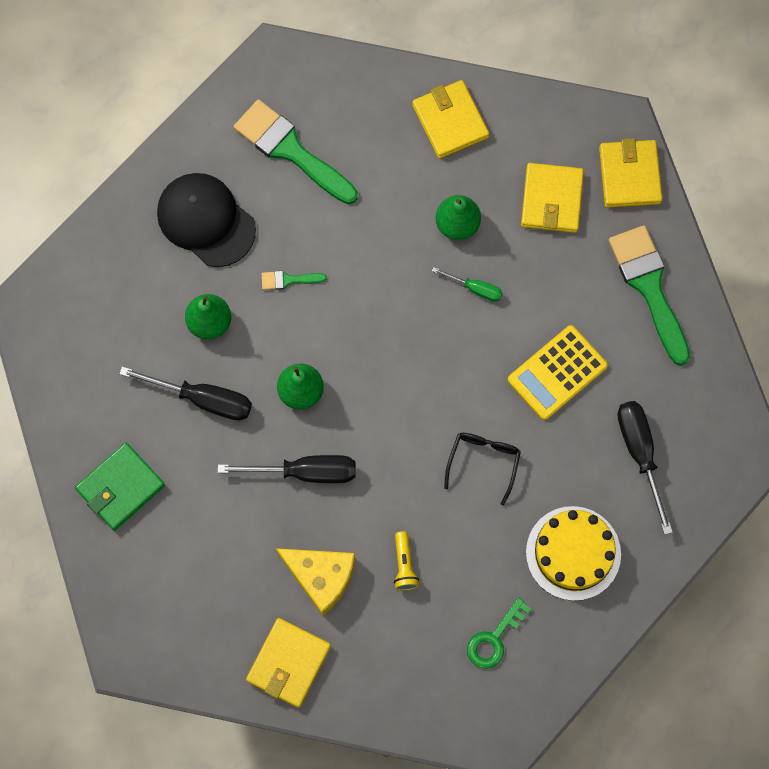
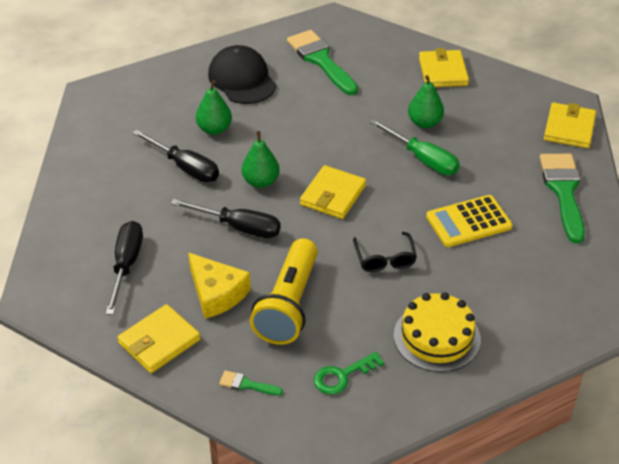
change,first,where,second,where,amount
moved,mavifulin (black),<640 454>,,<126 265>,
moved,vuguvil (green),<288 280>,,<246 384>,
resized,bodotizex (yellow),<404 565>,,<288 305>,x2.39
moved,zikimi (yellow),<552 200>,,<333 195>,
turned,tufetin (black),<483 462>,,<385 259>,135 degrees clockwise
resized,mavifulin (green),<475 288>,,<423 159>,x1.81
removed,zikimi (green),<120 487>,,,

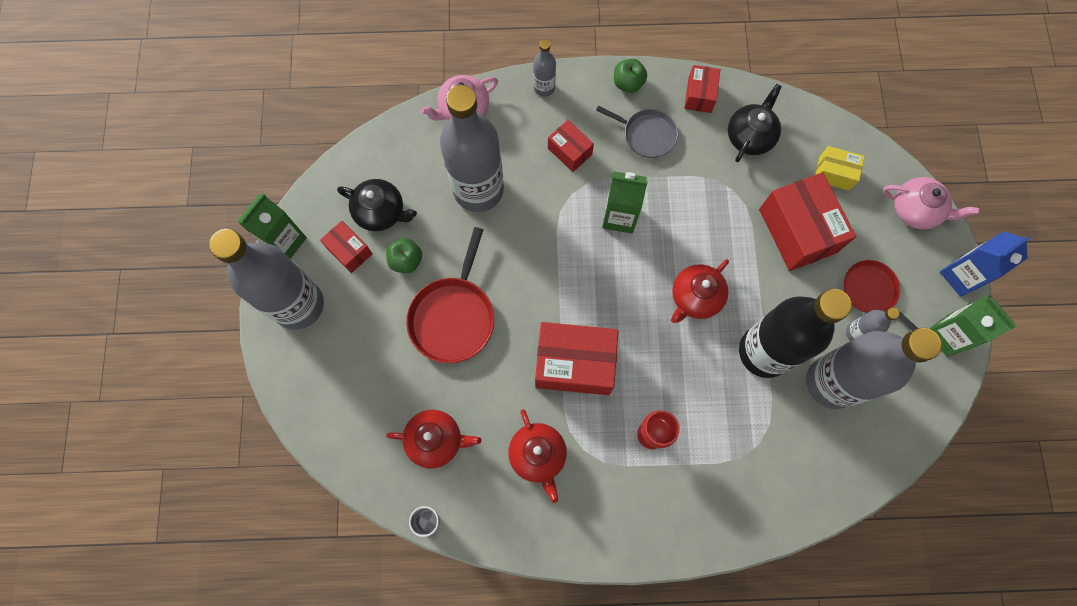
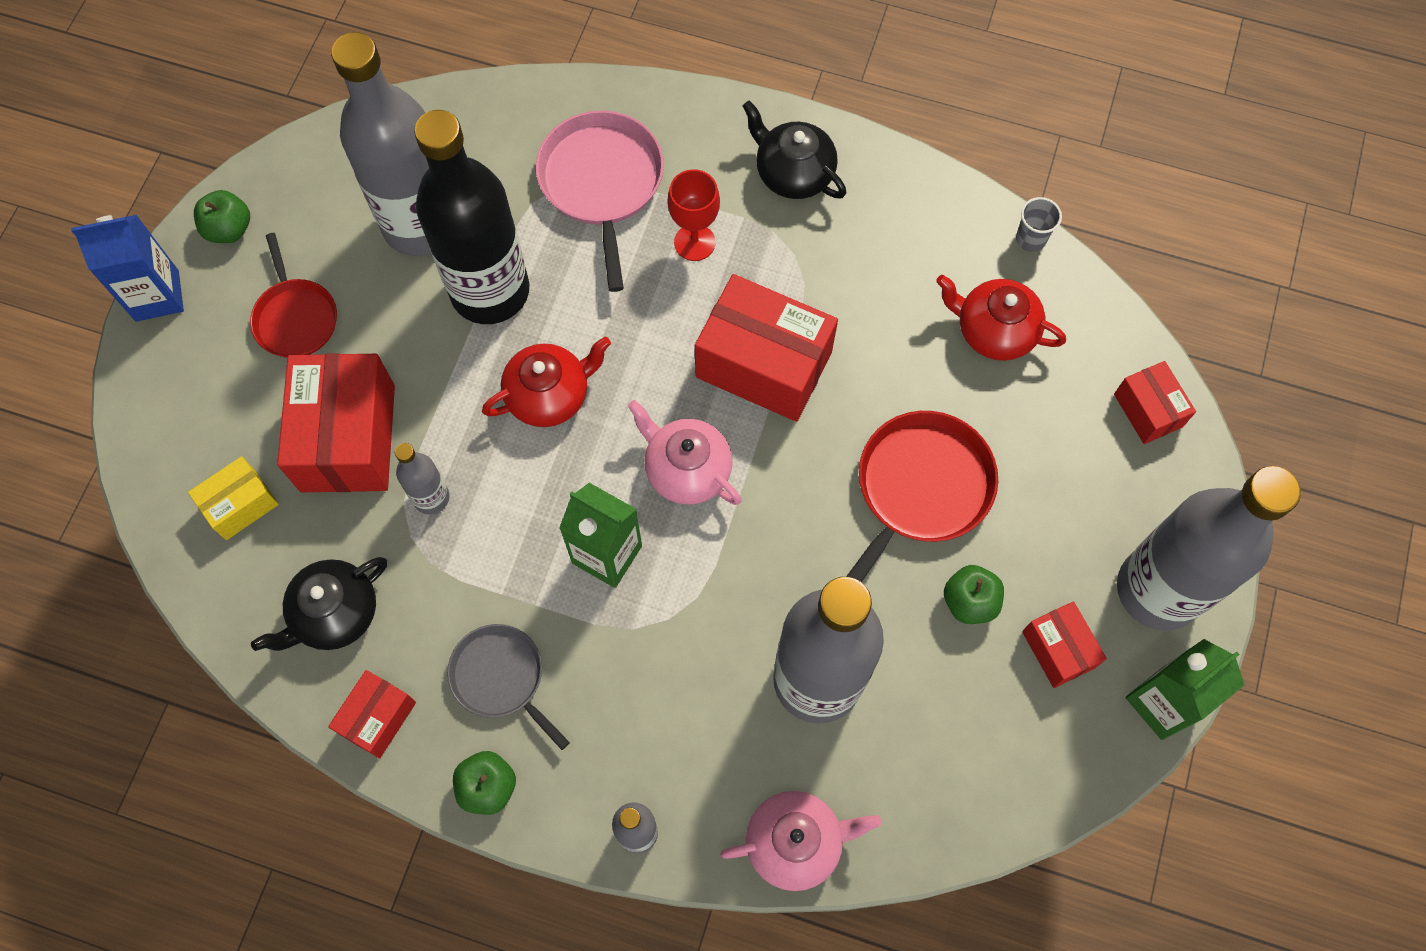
change,first,where,second,where,amount
turned,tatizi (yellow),<834 173>,,<240 505>,75 degrees counterclockwise
replaced,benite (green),<947 335>,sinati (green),<229 229>,
moved,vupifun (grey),<856 333>,,<431 498>,
added,,,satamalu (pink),<602 183>,
moved,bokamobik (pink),<916 210>,,<686 469>,
moved,bokamobik (black),<381 212>,,<793 173>,
moved,tatizi (red),<569 151>,,<1148 410>,
removed,bokamobik (red),<538 455>,,,

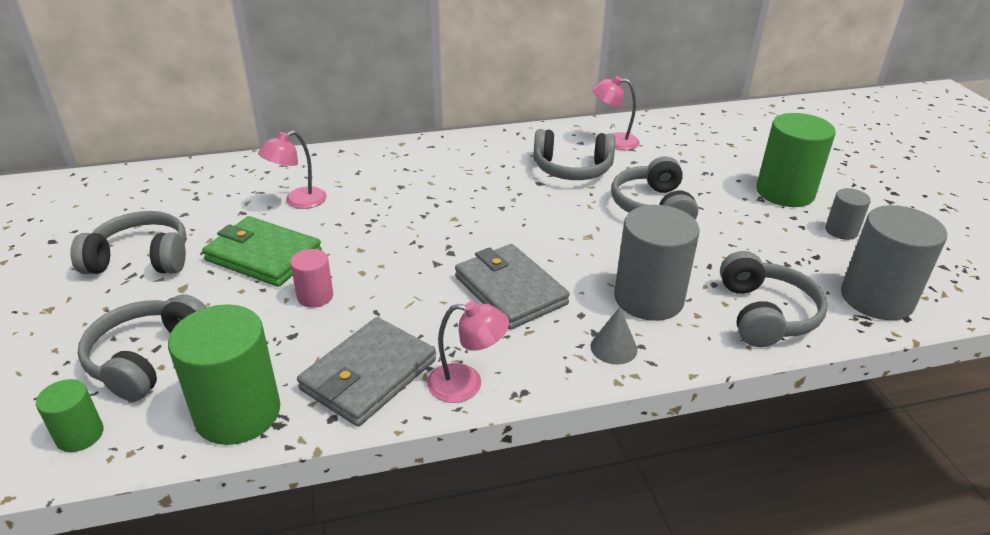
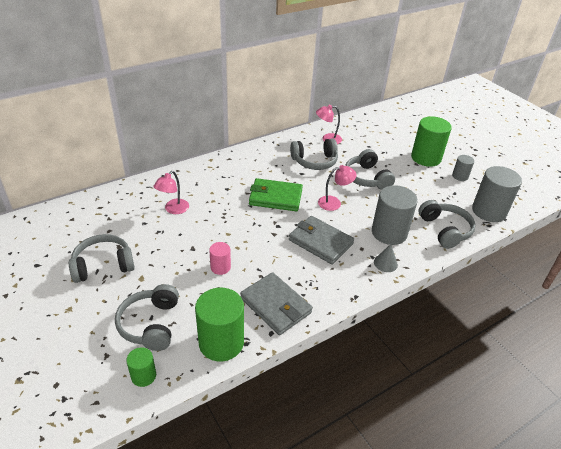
change,first,where,second,where,amount
turned,zikimi (grey),<368 375>,,<275 305>,60 degrees counterclockwise
moved,zikimi (green),<263 256>,,<275 197>,
moved,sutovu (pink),<466 384>,,<334 202>,

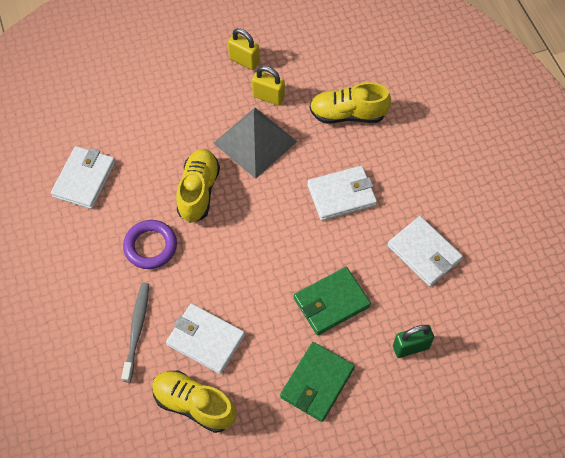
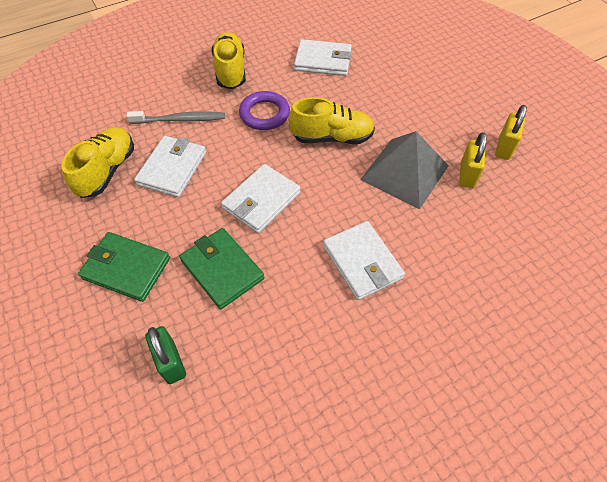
change,first,where,second,where,amount
moved,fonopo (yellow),<347 114>,,<230 71>,
moved,zikimi (white),<424 253>,,<261 200>,

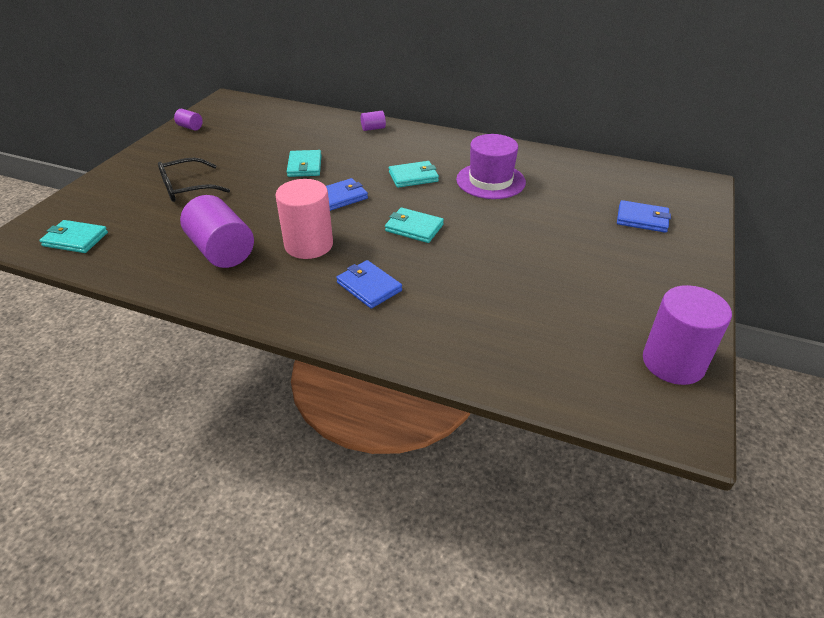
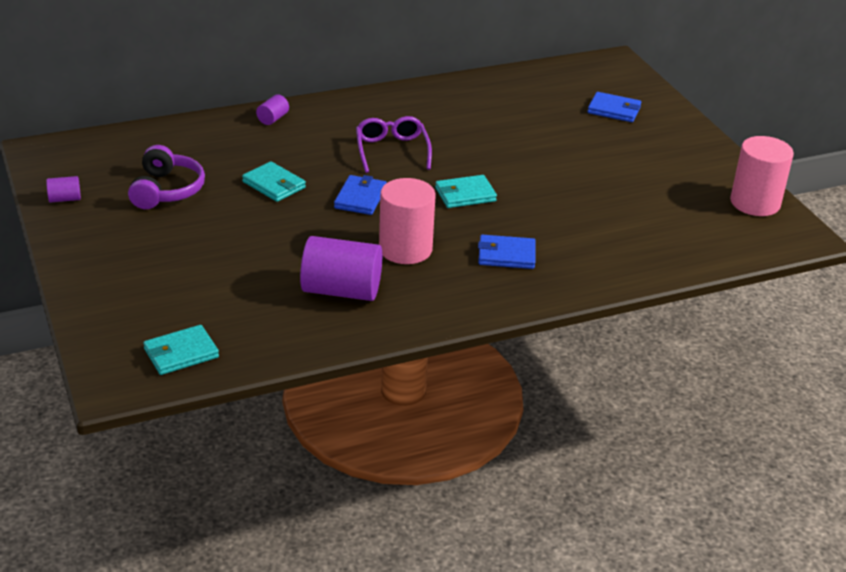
change,first,where,second,where,amount
added,,,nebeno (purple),<166 190>,
replaced,zikimi (turquoise),<413 177>,tufetin (purple),<392 151>,
turned,zikimi (blue),<642 219>,,<614 110>,45 degrees clockwise
recoloured,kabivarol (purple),<673 362>,kabivarol (pink),<755 203>,
removed,tufetin (black),<187 188>,,,
removed,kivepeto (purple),<490 181>,,,

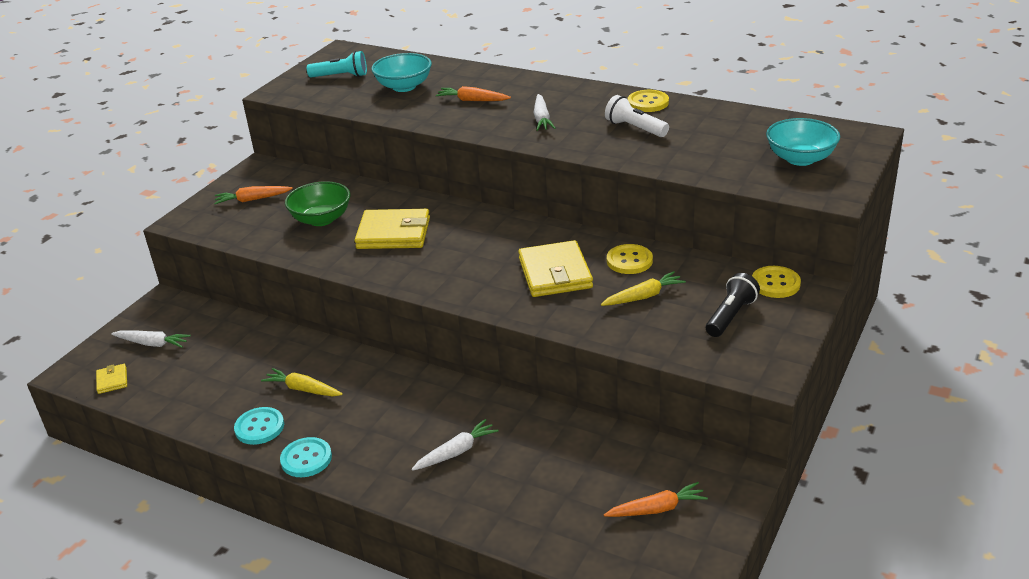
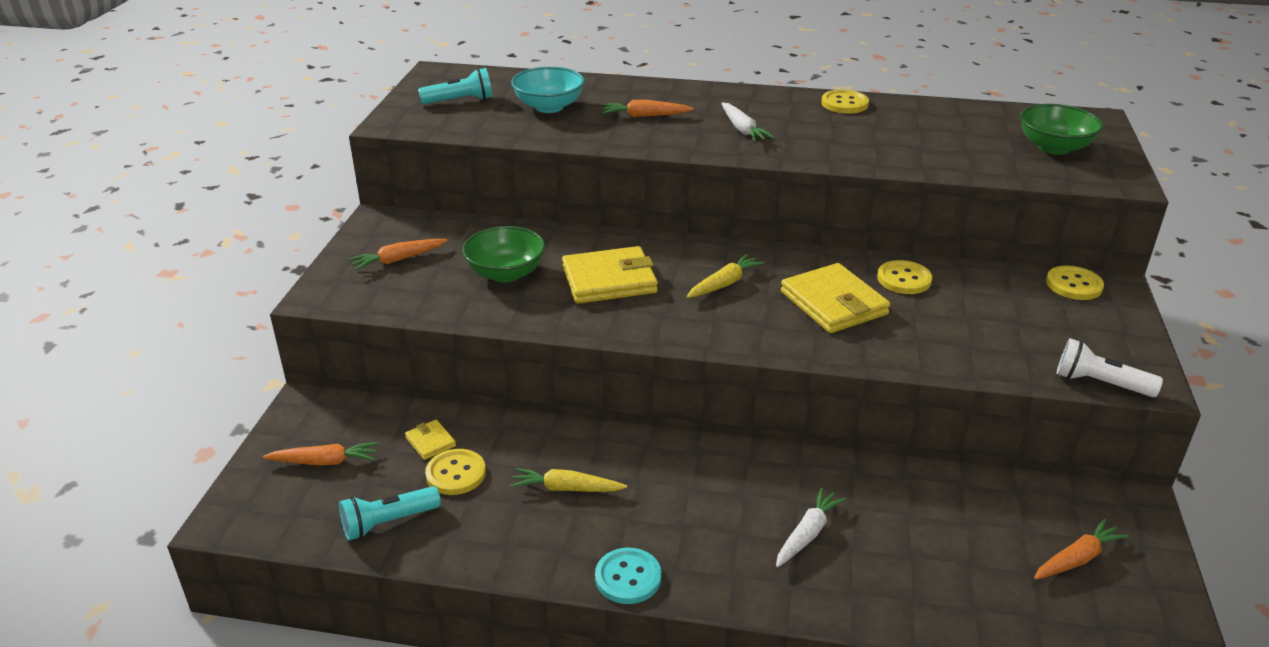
change,first,where,second,where,amount
recoloured,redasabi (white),<152 343>,redasabi (orange),<324 462>,
added,,,bodotizex (turquoise),<388 522>,
moved,zikimi (yellow),<112 380>,,<430 442>,
added,,,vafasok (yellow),<456 474>,
moved,redasabi (yellow),<643 296>,,<724 284>,
recoloured,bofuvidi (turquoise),<800 158>,bofuvidi (green),<1054 147>,
moved,bodotizex (white),<635 128>,,<1099 383>,
removed,vafasok (turquoise),<259 427>,,,
removed,bodotizex (black),<730 316>,,,

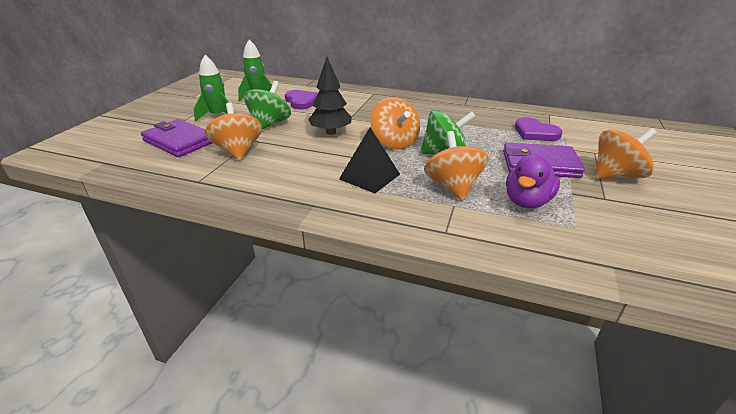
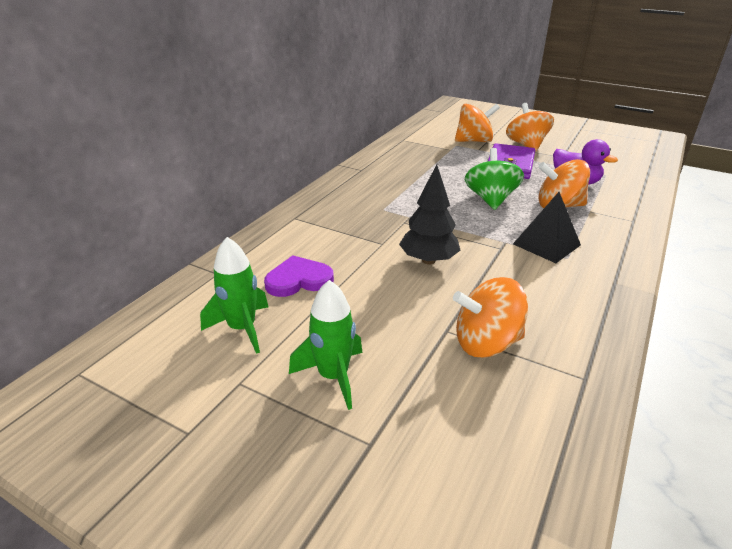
change,first,where,second,where,amount
moved,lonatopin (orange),<394 142>,,<474 141>,
removed,zikimi (purple),<179 141>,,,
removed,lonatopin (green),<269 124>,,,
removed,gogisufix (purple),<535 132>,,,

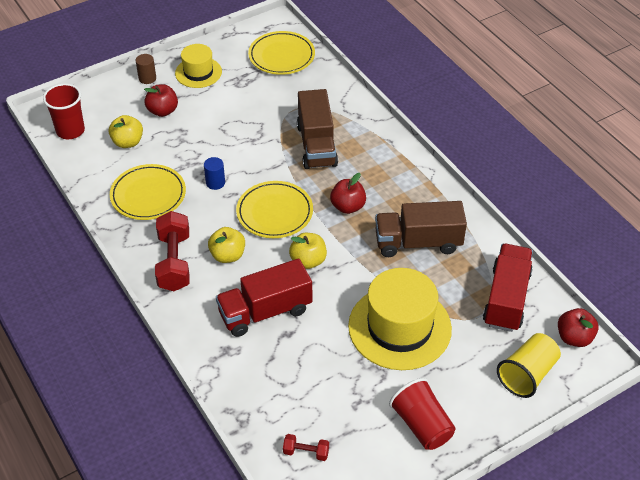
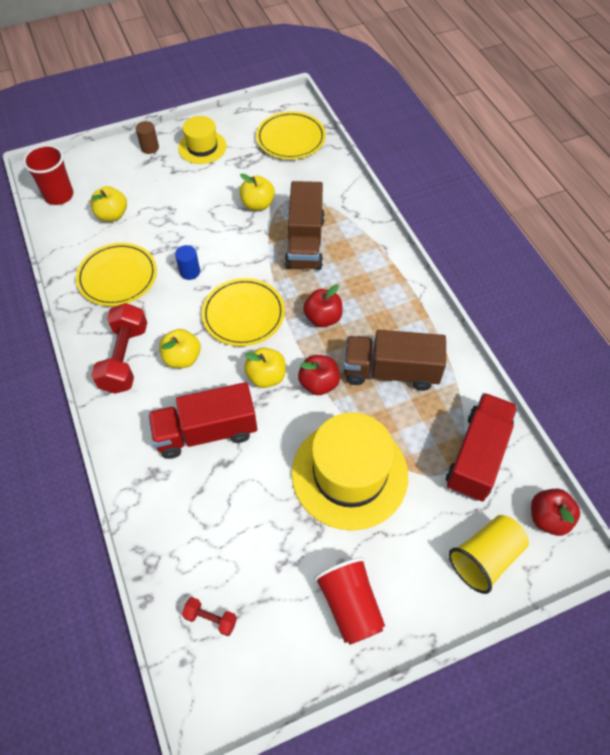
change,first,where,second,where,amount
added,,,sinati (yellow),<258 204>,
moved,sinati (red),<163 111>,,<319 383>,

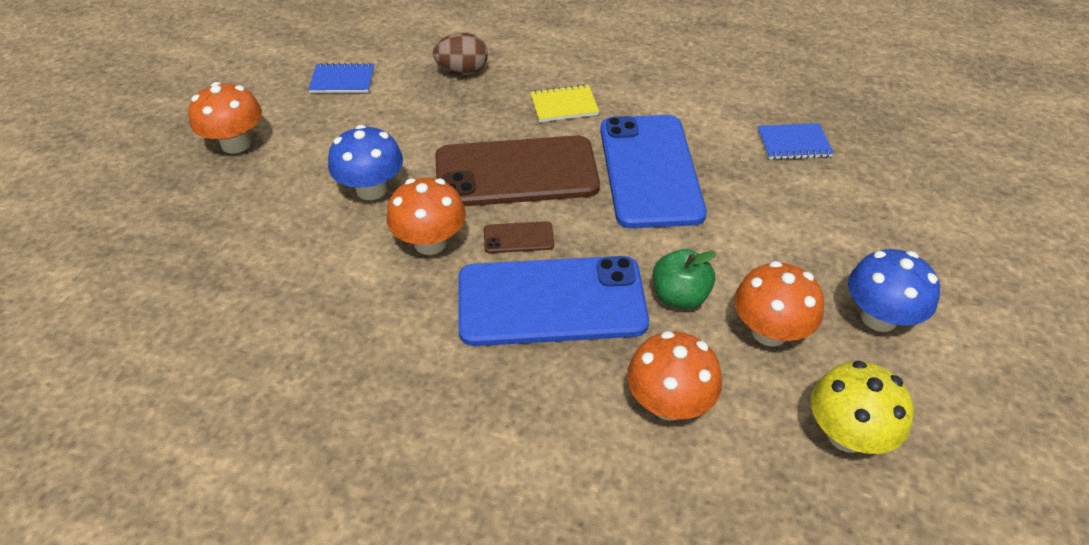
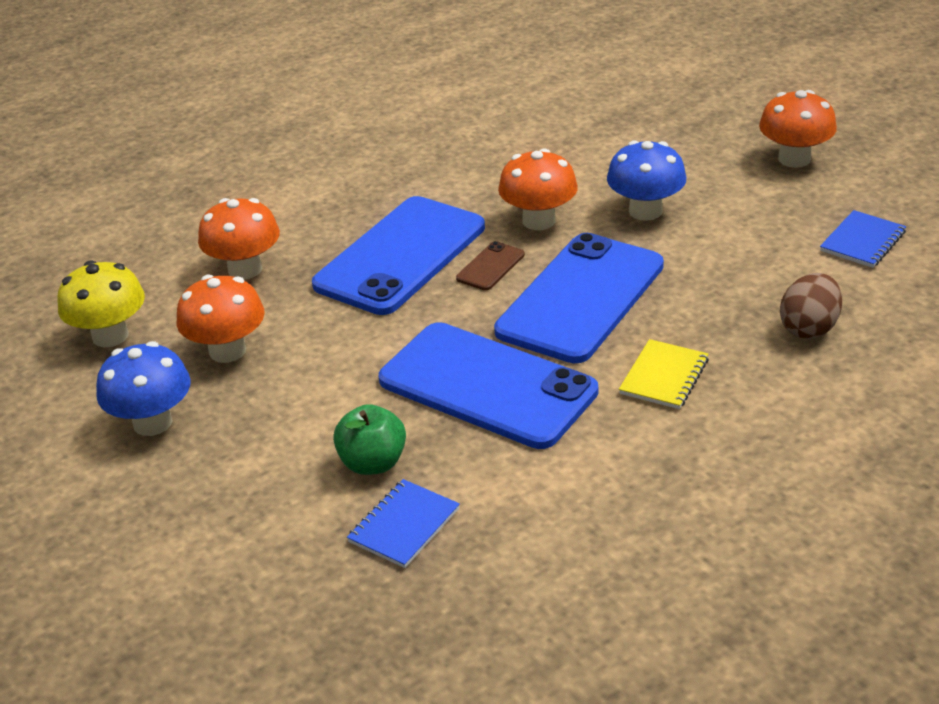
change,first,where,second,where,amount
moved,sinati (green),<679 296>,,<373 463>,
recoloured,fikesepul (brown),<516 172>,fikesepul (blue),<581 298>,

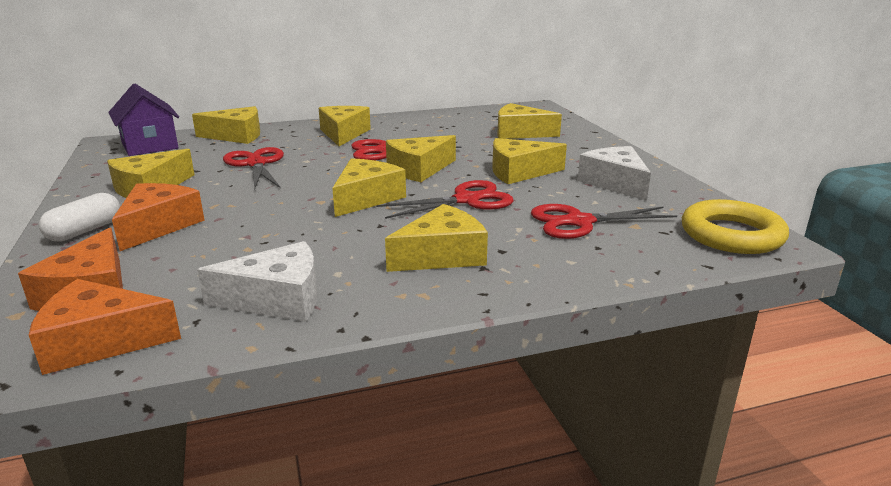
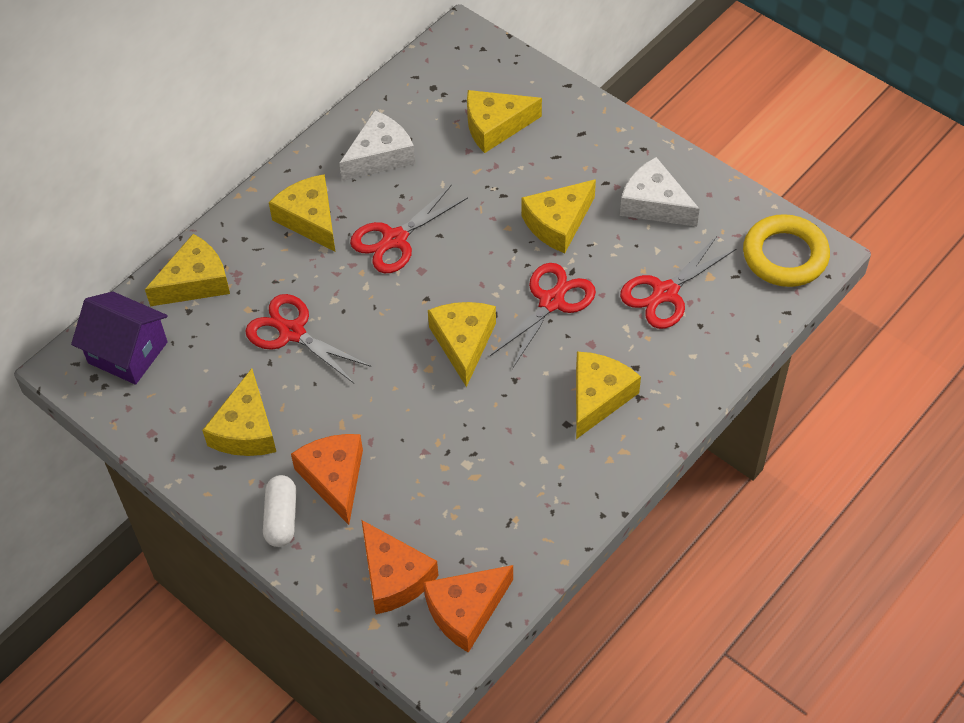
change,first,where,second,where,amount
moved,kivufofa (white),<277 299>,,<380 156>,
removed,kivufofa (yellow),<419 169>,,,

